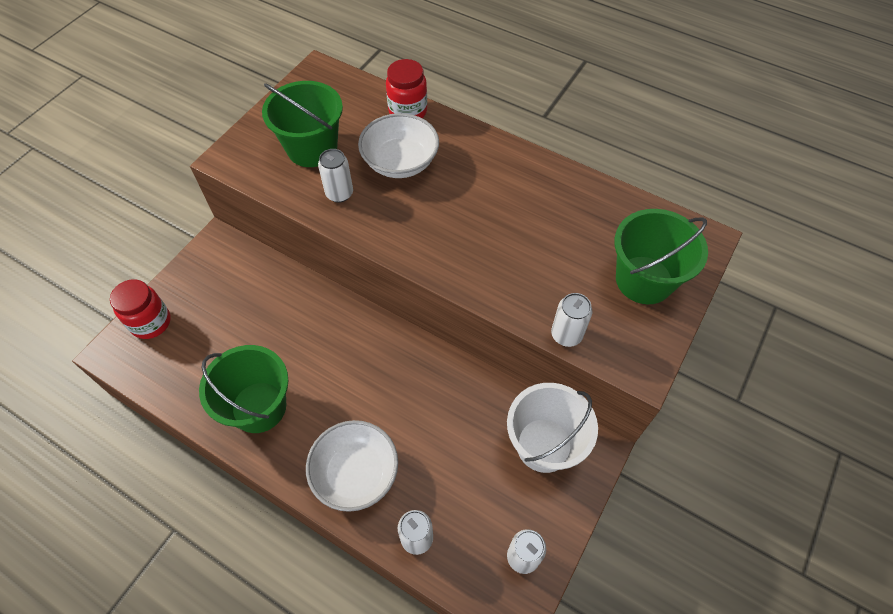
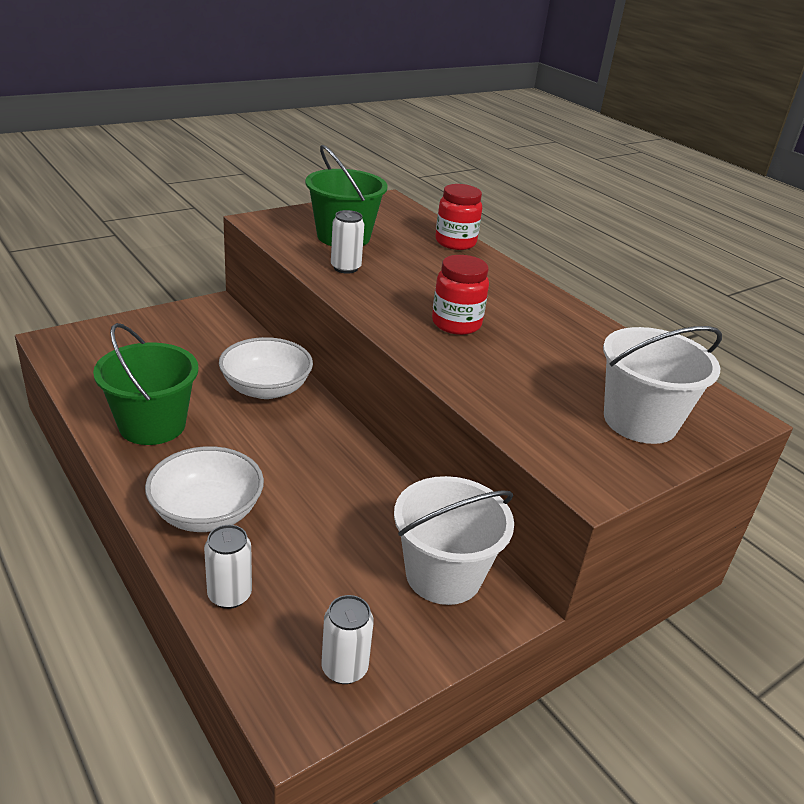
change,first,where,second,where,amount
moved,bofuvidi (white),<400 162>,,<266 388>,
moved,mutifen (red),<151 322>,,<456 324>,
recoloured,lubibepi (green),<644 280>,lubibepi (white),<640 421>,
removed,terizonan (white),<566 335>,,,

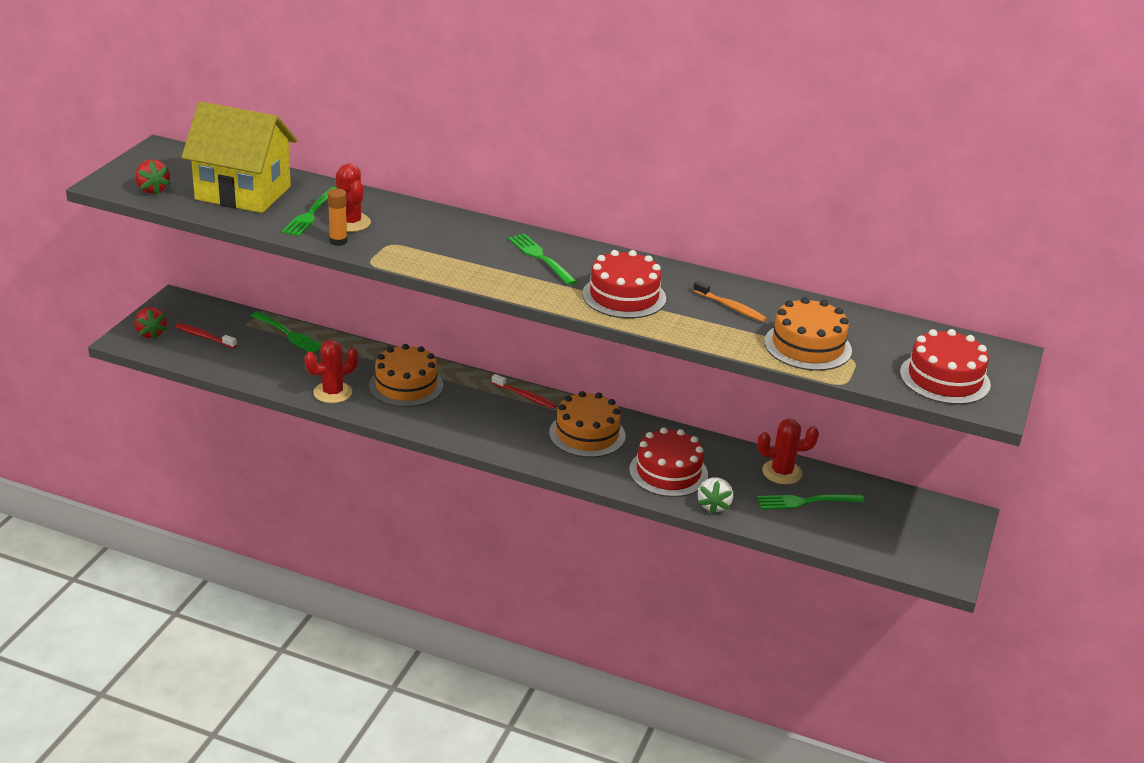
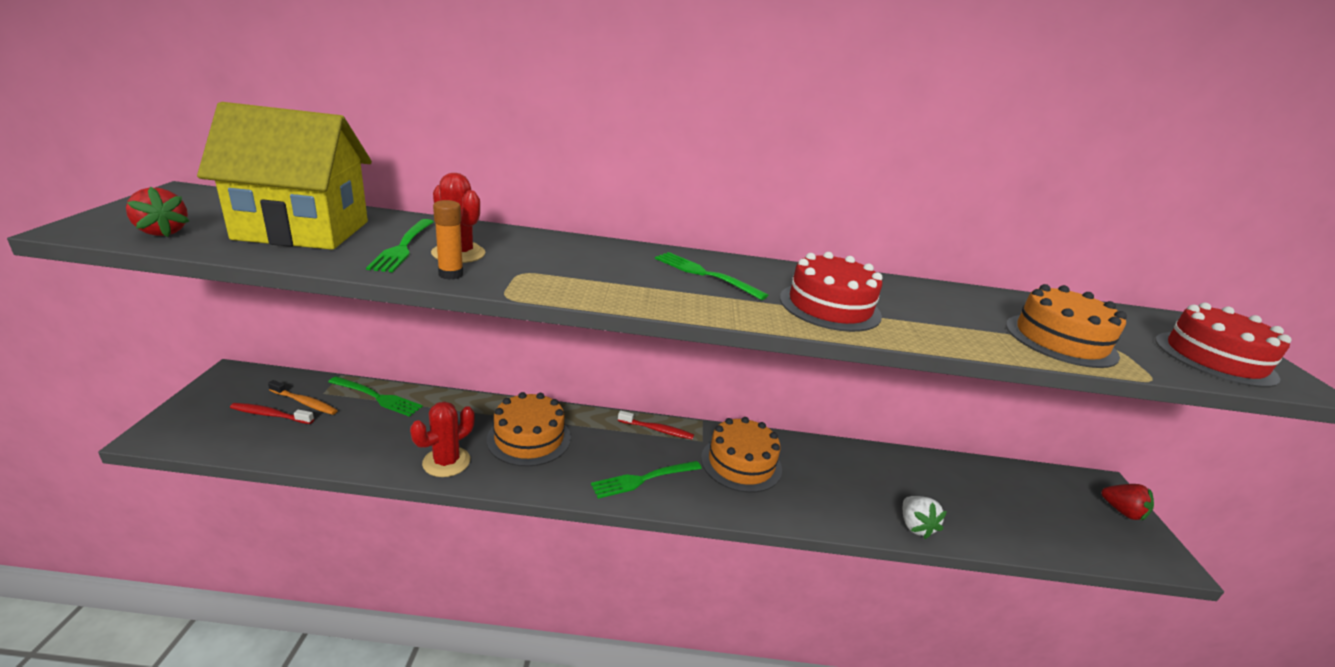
change,first,where,second,where,amount
moved,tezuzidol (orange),<730 307>,,<305 402>,
moved,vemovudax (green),<805 501>,,<643 479>,
moved,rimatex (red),<151 333>,,<1122 512>,
removed,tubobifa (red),<668 472>,,,
removed,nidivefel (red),<782 472>,,,

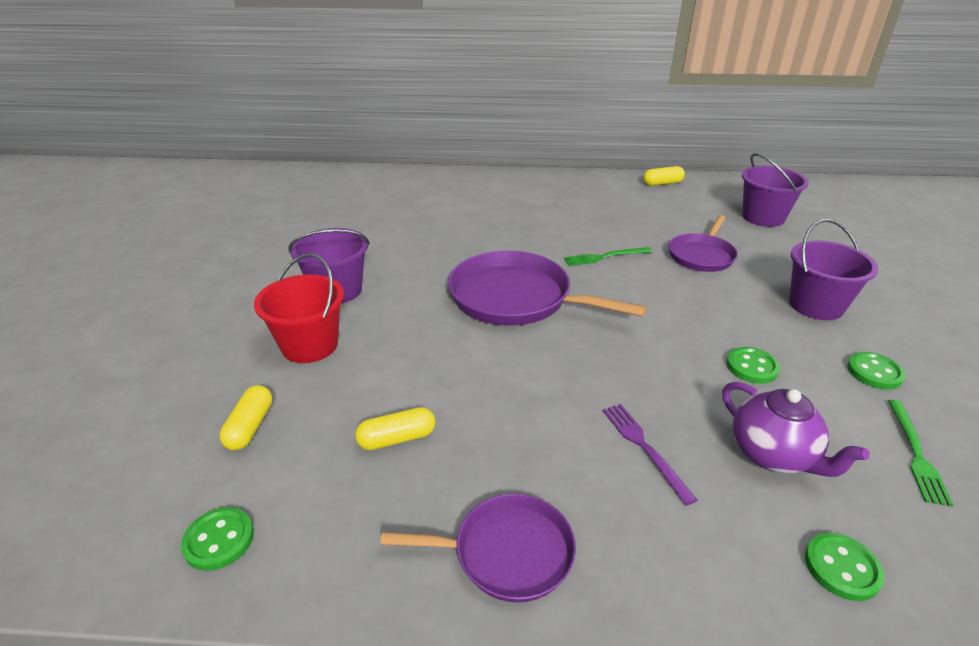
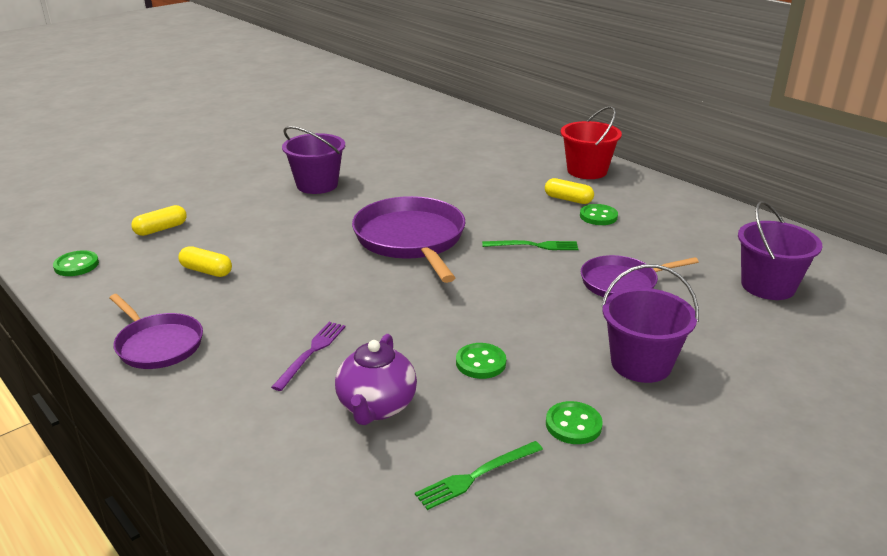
change,first,where,second,where,amount
turned,vemovudax (green),<605 257>,,<534 246>,150 degrees clockwise
moved,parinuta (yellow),<662 183>,,<568 199>,
moved,lubibepi (red),<310 345>,,<587 171>,
moved,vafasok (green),<842 568>,,<598 216>,

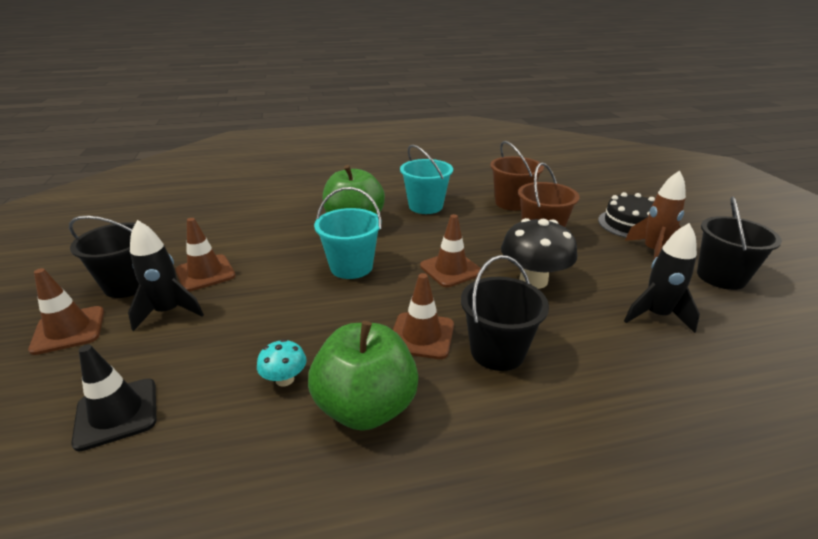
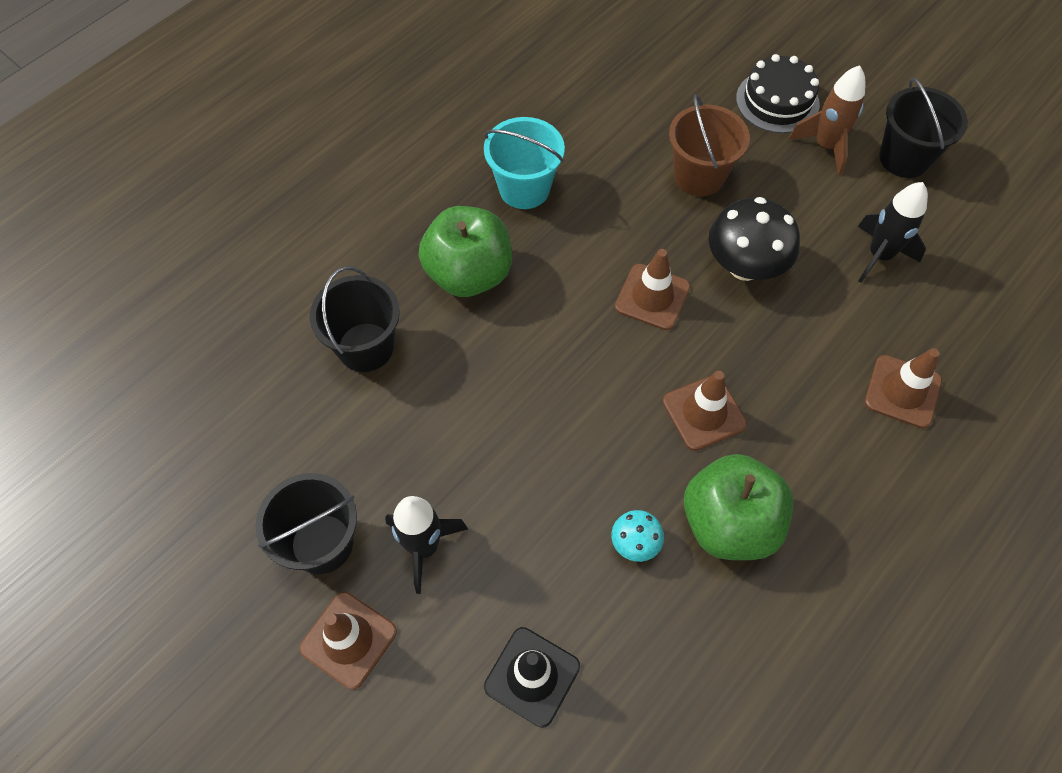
change,first,where,second,where,amount
moved,lubibepi (black),<497 351>,,<365 347>,
moved,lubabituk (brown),<205 273>,,<902 391>,
removed,lubibepi (turquoise),<351 267>,,,
removed,lubibepi (brown),<512 203>,,,

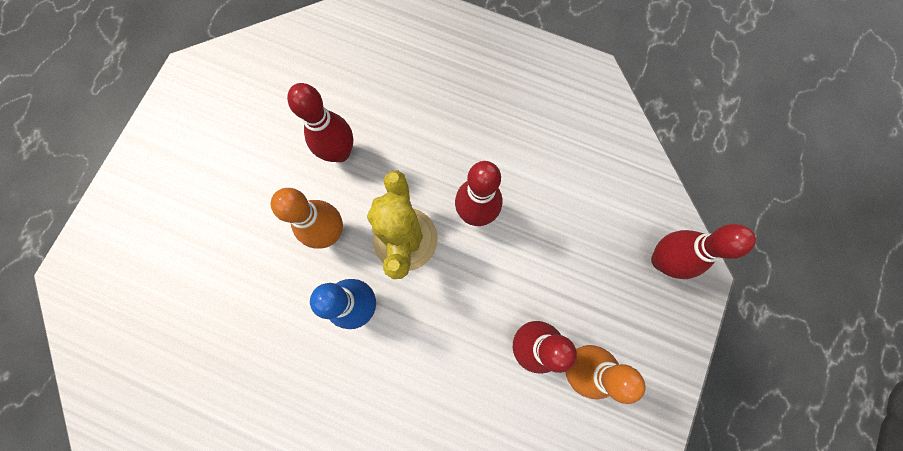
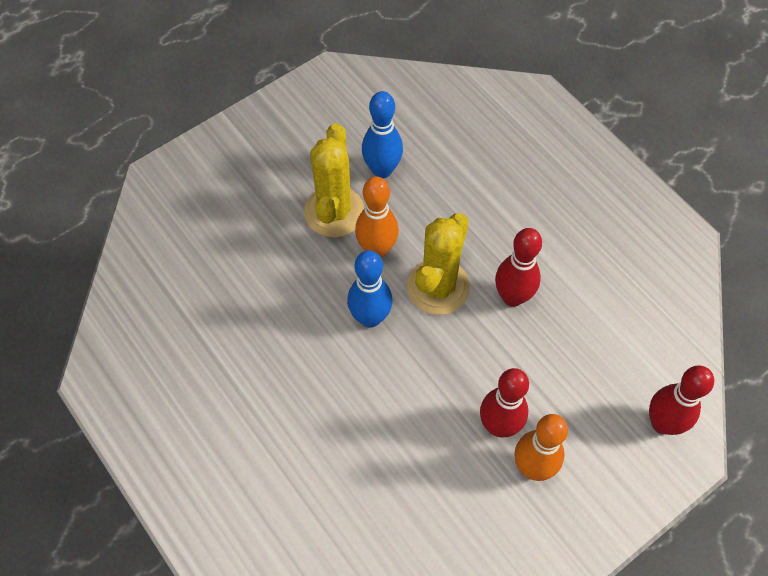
change,first,where,second,where,amount
added,,,nidivefel (yellow),<334 212>,
added,,,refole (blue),<382 170>,
removed,refole (red),<339 152>,,,

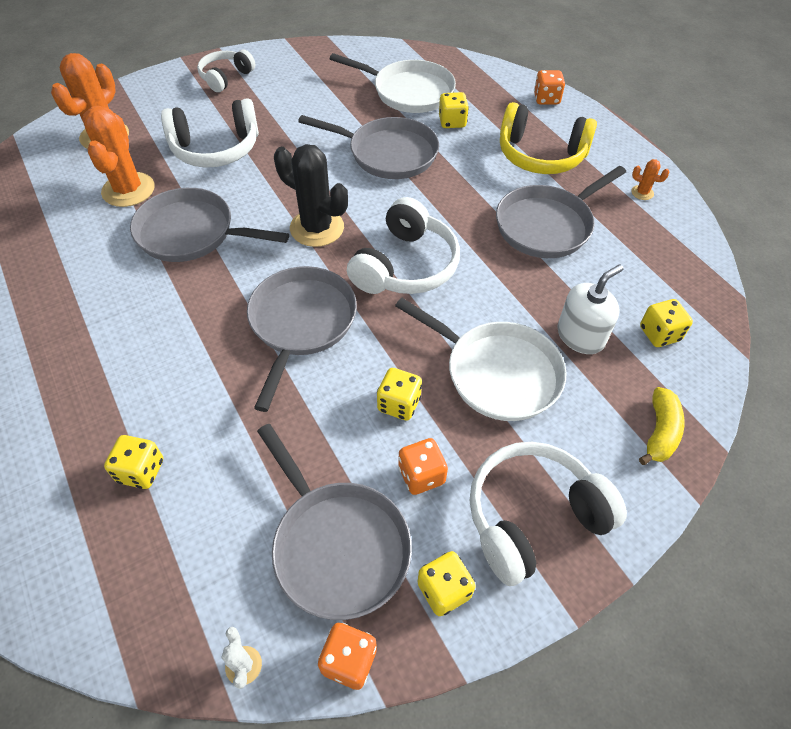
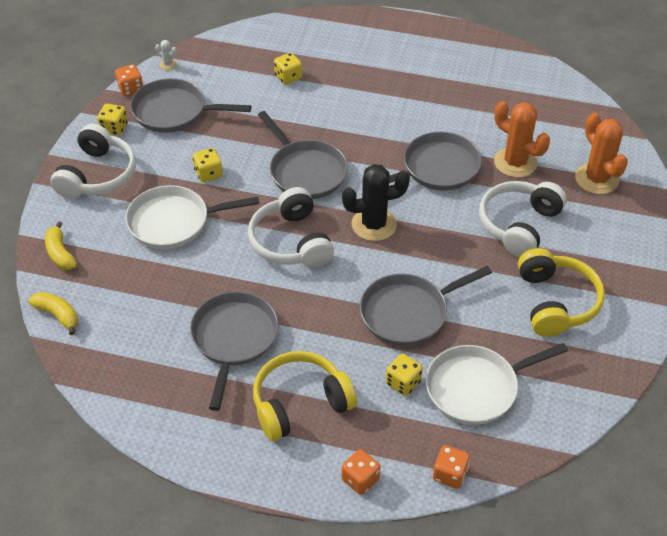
change,first,where,second,where,amount
added,,,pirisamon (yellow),<58 315>,
moved,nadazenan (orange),<421 475>,,<450 474>,
added,,,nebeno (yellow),<556 302>,
removed,nebeno (white),<226 77>,,,
removed,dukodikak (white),<580 336>,,,
removed,nidivefel (orange),<642 193>,,,
removed,nadazenan (yellow),<659 334>,,,

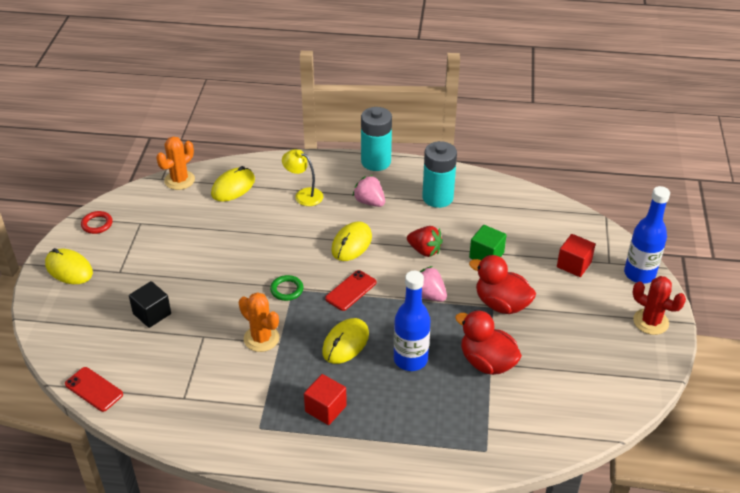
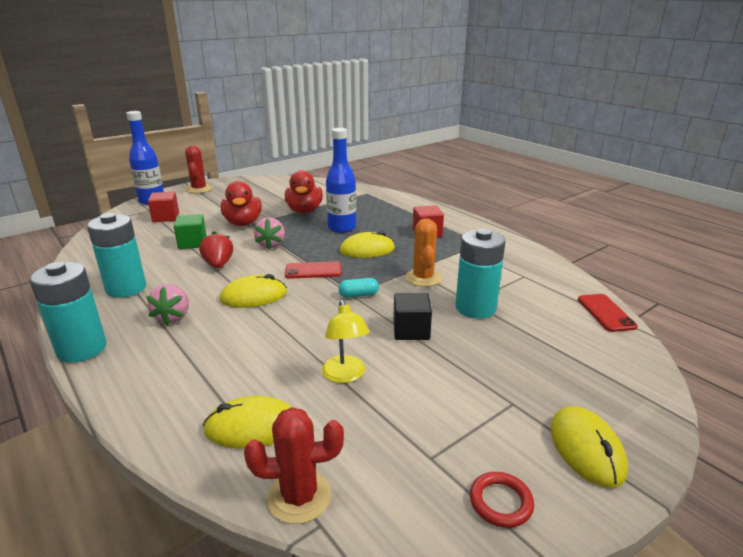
change,first,where,second,where,amount
recoloured,nidivefel (orange),<179 180>,nidivefel (red),<299 497>,
moved,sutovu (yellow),<304 195>,,<345 375>,
replaced,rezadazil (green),<287 290>,parinuta (turquoise),<358 295>,
moved,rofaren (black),<152 314>,,<411 330>,
added,,,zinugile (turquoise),<475 308>,

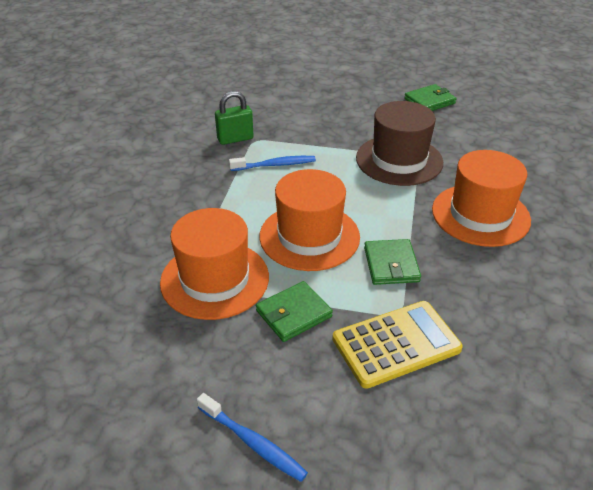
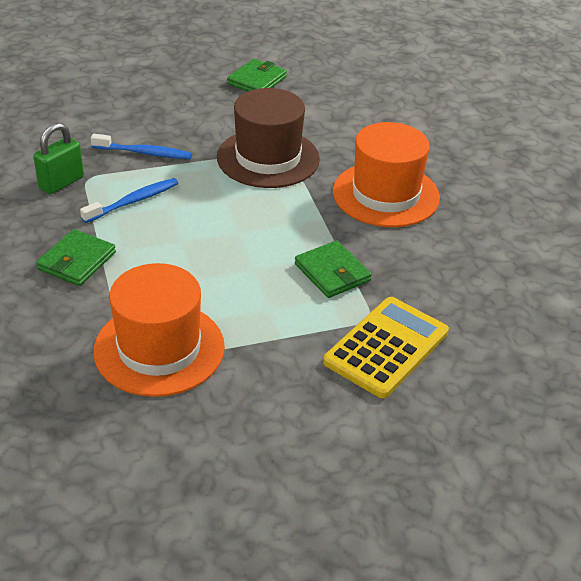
change,first,where,second,where,amount
moved,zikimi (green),<293 314>,,<77 261>,
moved,tezuzidol (blue),<252 442>,,<143 153>,
removed,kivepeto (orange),<309 236>,,,

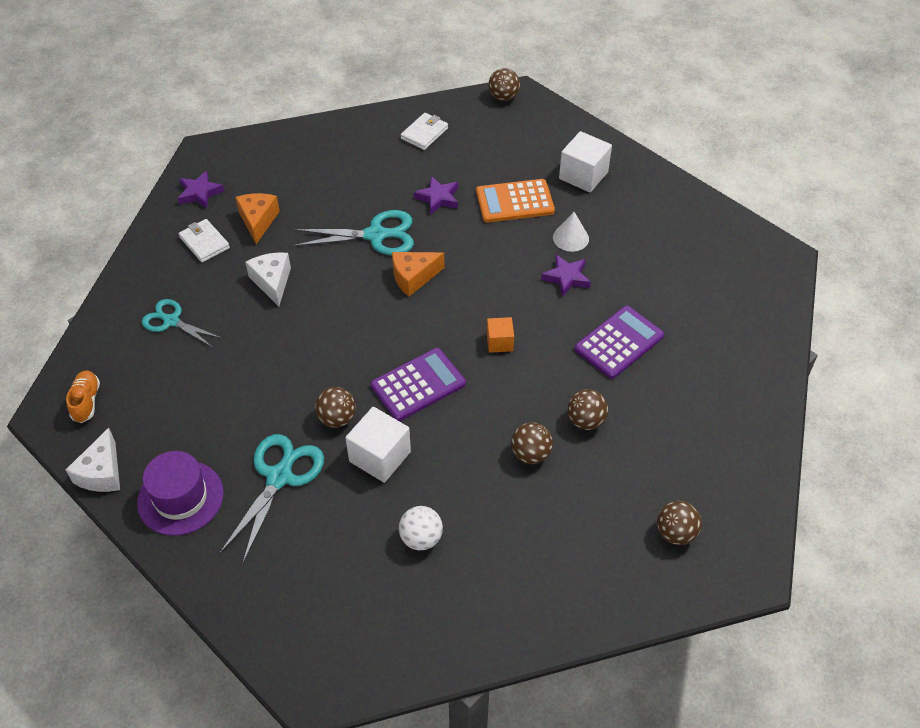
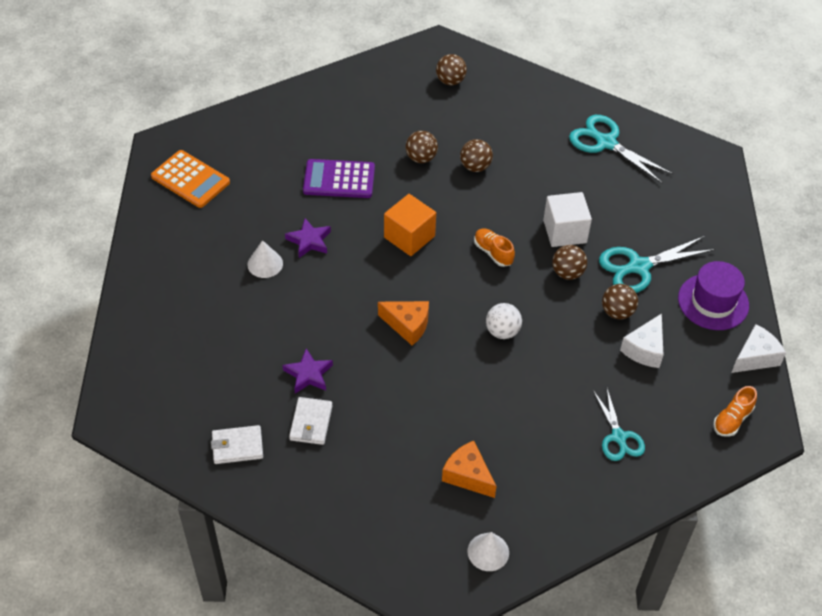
change,first,where,second,where,amount
moved,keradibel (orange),<515 201>,,<190 180>,
moved,zikimi (white),<204 243>,,<311 422>,
resized,rofaren (orange),<499 342>,,<409 237>,x1.69
turned,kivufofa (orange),<258 221>,,<468 475>,90 degrees clockwise
replaced,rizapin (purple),<199 193>,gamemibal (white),<488 552>,
replaced,keradibel (purple),<418 385>,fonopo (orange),<493 252>,
moved,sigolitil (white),<421 538>,,<502 331>,
moved,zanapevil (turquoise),<376 235>,,<605 142>,
moved,sigolitil (brown),<503 97>,,<617 312>,
moved,kivufofa (white),<272 282>,,<644 349>,
removed,rofaren (white),<583 175>,,,

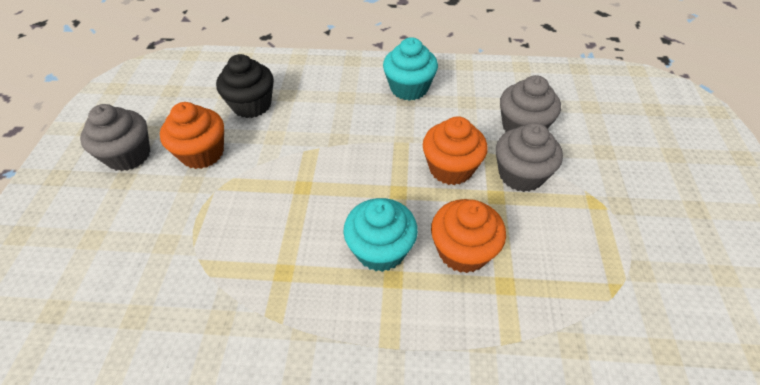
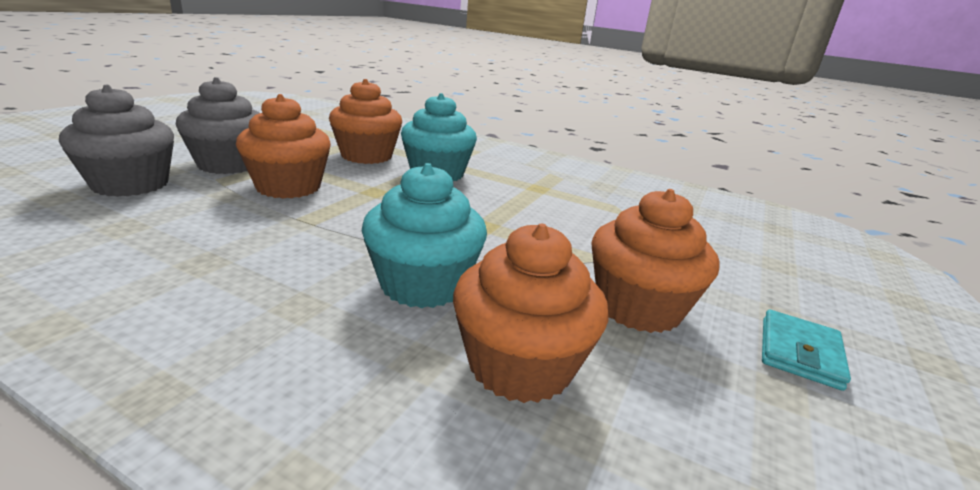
change,first,where,second,where,amount
moved,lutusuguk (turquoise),<409 88>,,<423 284>,
recoloured,lutusuguk (black),<251 105>,lutusuguk (orange),<520 365>,
replaced,lutusuguk (grey),<128 155>,zikimi (turquoise),<799 353>,

